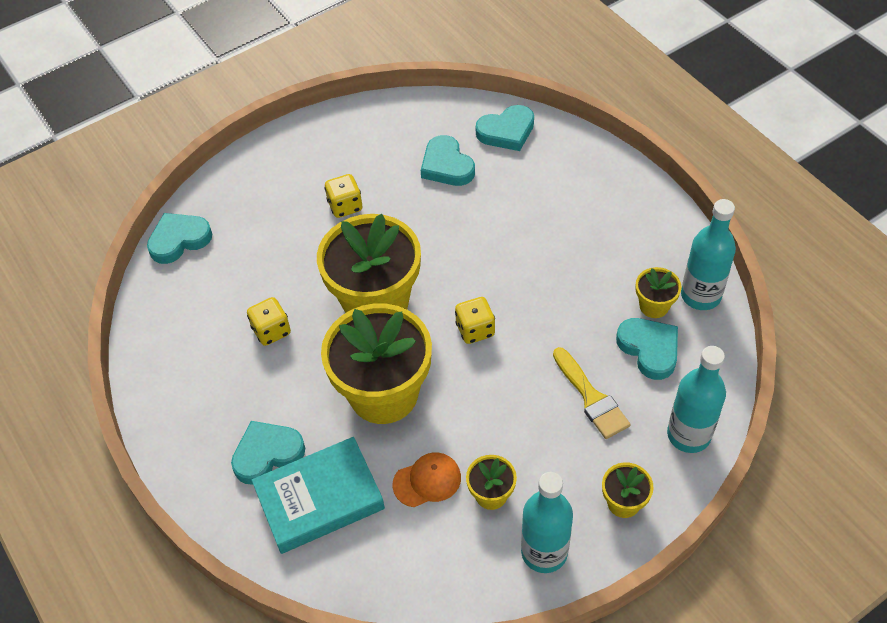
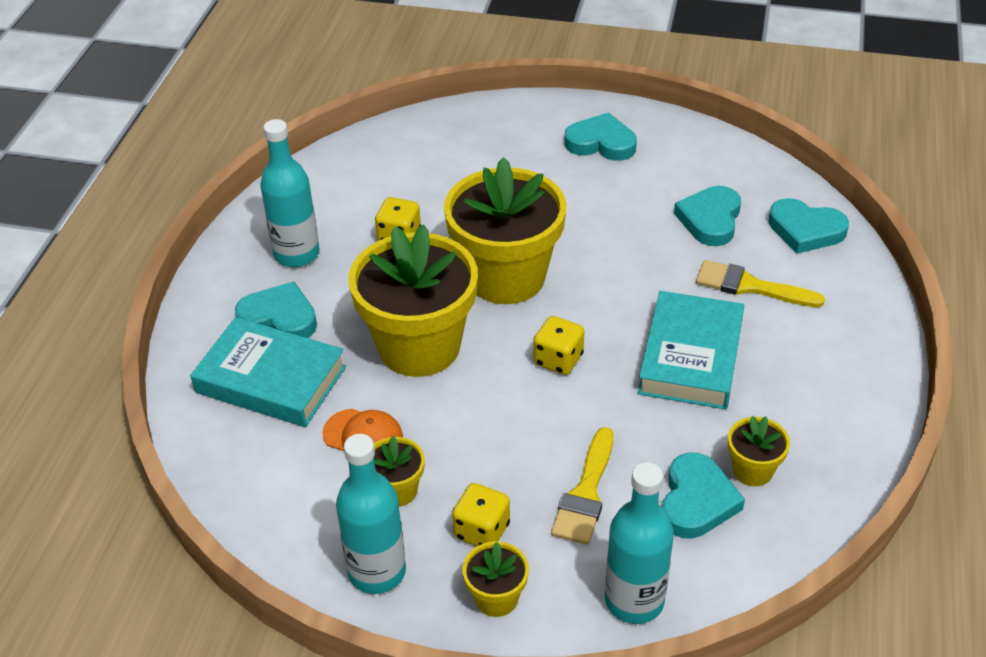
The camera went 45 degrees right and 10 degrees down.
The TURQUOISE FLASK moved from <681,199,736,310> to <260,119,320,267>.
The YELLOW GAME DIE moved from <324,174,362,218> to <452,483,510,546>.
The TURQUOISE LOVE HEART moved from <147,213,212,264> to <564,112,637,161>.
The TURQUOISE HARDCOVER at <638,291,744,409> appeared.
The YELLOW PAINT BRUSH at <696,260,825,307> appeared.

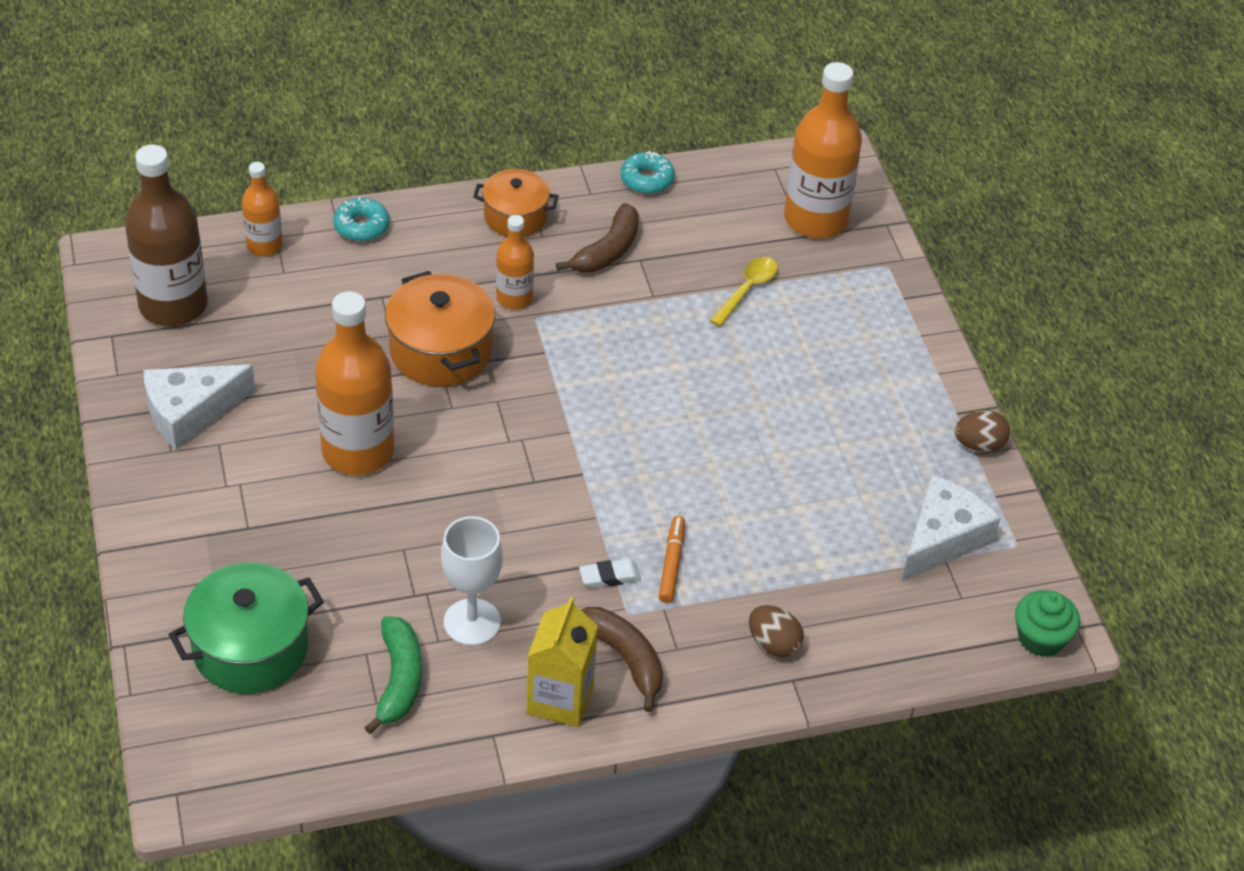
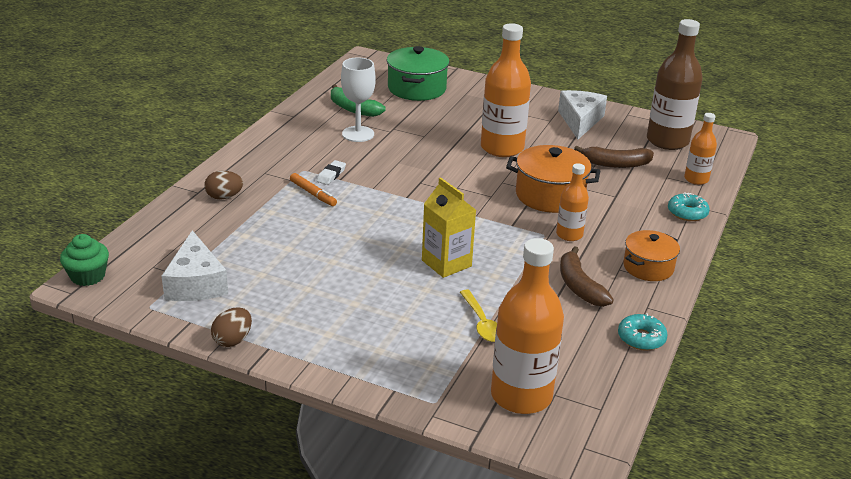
The camera went 130 degrees right and 15 degrees down.
The YELLOW CARTON moved from <527,596,598,727> to <422,177,476,278>.
The BROWN BANANA FRUIT moved from <581,607,663,712> to <574,146,654,168>.

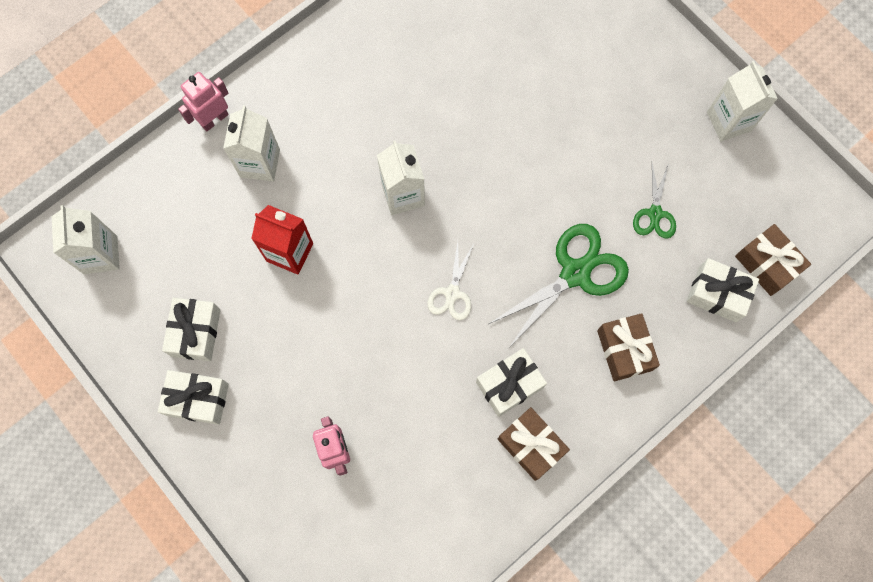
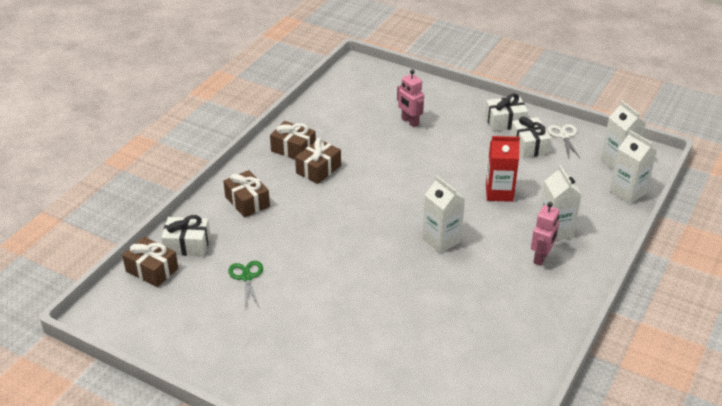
The camera went 160 degrees right and 35 degrees down.
The WHITE PRESENT at <476,348,547,417> became the BROWN PRESENT at <295,138,341,184>.
The PINK ROBOT FIGURE moved from <178,72,228,132> to <531,202,559,266>.
The WHITE SCISSORS moved from <427,242,474,320> to <548,124,580,158>.
The WHITE CARTON moved from <707,61,778,141> to <609,130,657,204>.
The LEAF-GREEN SCISSORS at <489,224,629,346> disappeared.

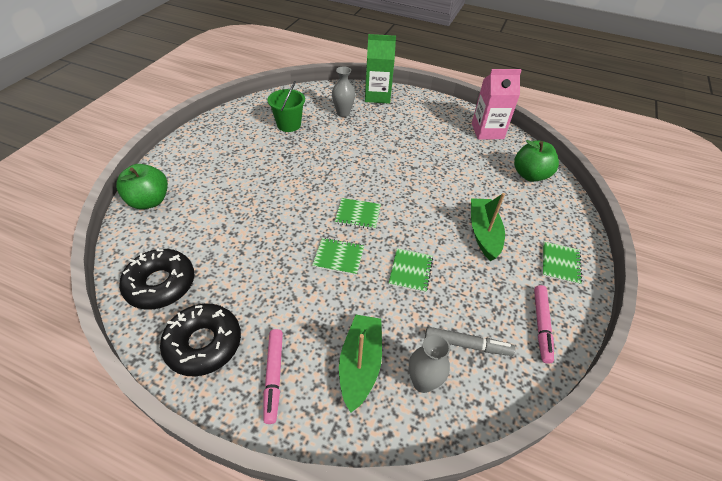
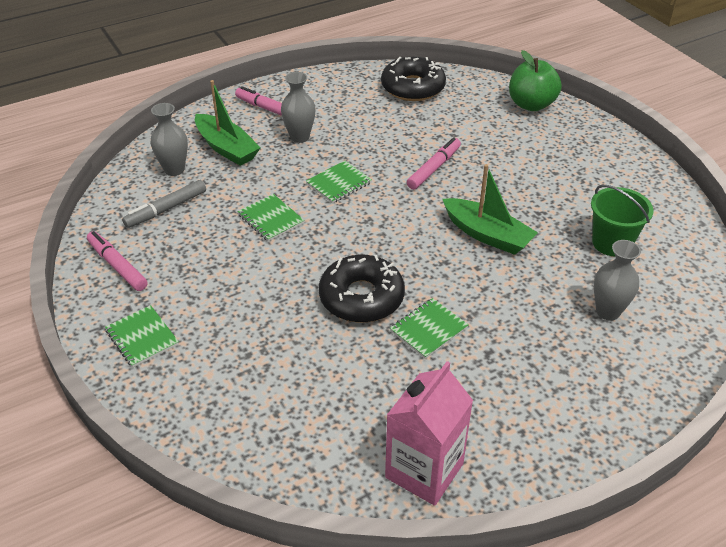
The camera went 130 degrees right and 5 degrees down.
The GRAY VASE at <281,72,316,143> appeared.
The JET-BLACK DOUGHNUT moved from <160,303,241,377> to <319,255,405,323>.
The LEAF-GREEN NOTEBOOK moved from <335,198,381,230> to <390,298,469,359>.
The PINK FELT PEN at <407,137,461,190> appeared.
The LEAF-GREEN TOY BOAT moved from <471,193,505,261> to <442,164,538,255>.
The LEAF-GREEN CARTON at <365,34,396,104> disappeared.
The LEAF-GREEN APPLE FRUIT at <514,140,559,182> disappeared.

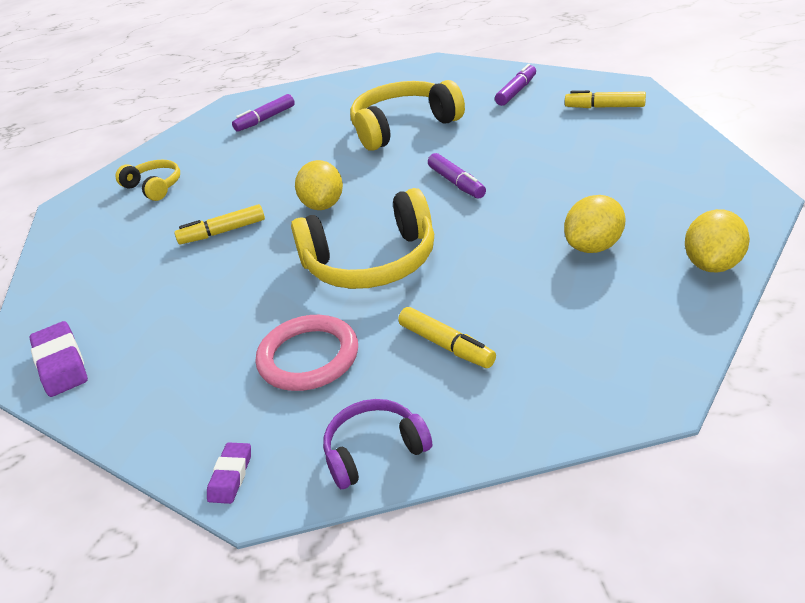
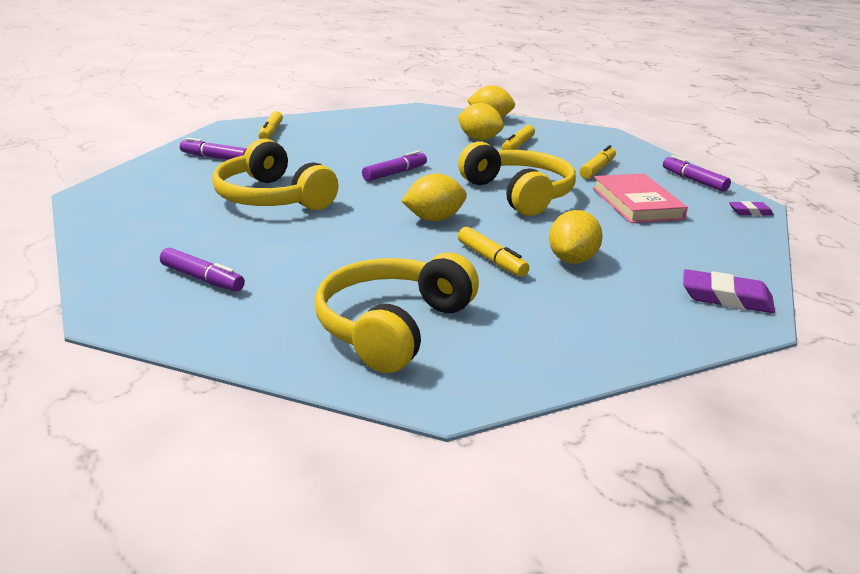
The camera went 110 degrees left and 10 degrees down.
The YELLOW OVER-EAR HEADPHONES at <116,160,180,201> changed to 1.81 times the size.
The YELLOW FELT PEN at <501,125,535,150> appeared.
The YELLOW TOY LEMON at <549,210,603,264> appeared.
The PINK RING at <256,315,358,391> was replaced by the PINK HARDCOVER at <593,174,688,223>.
The PURPLE OVER-EAR HEADPHONES at <323,399,432,489> was replaced by the PURPLE FELT PEN at <663,155,731,192>.
The PURPLE ERASER at <29,321,88,397> turned 60 degrees clockwise.

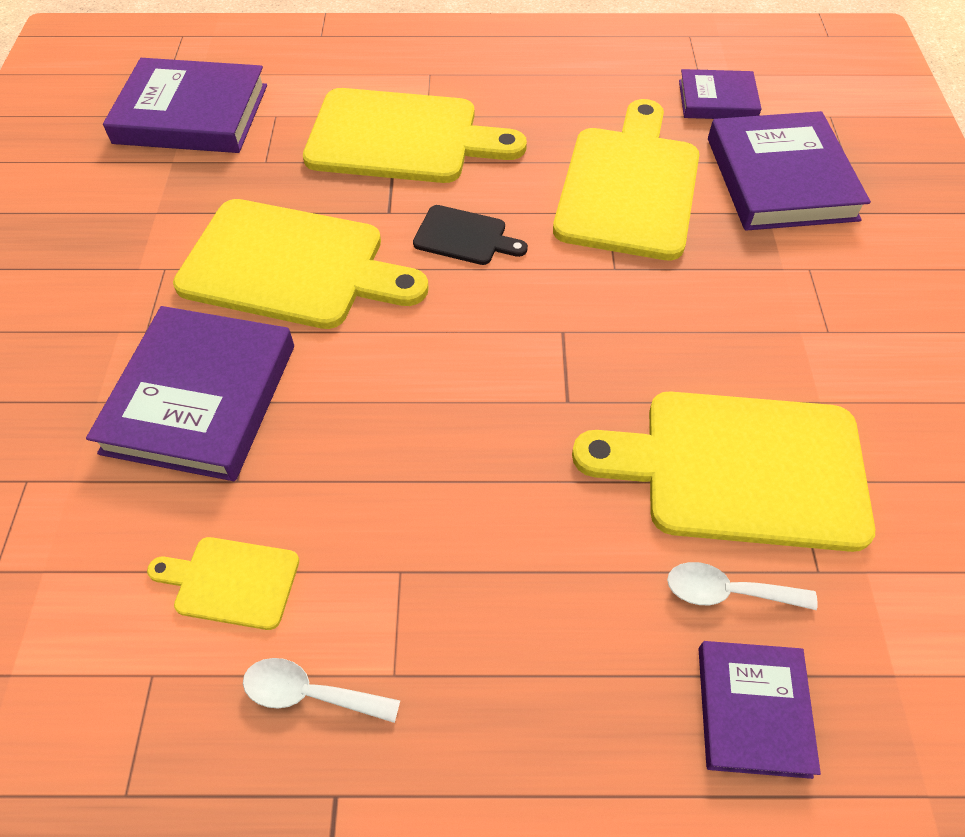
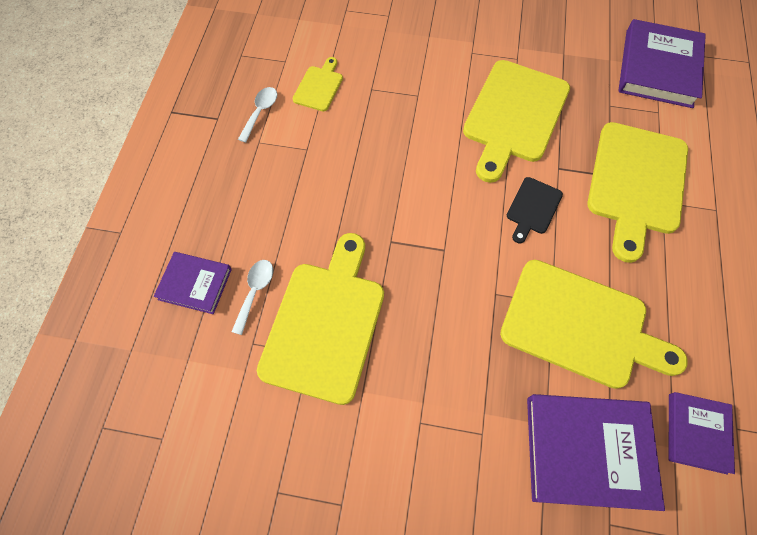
The camera went 100 degrees right and 10 degrees up.
The PURPLE HARDCOVER at <86,306,294,481> disappeared.

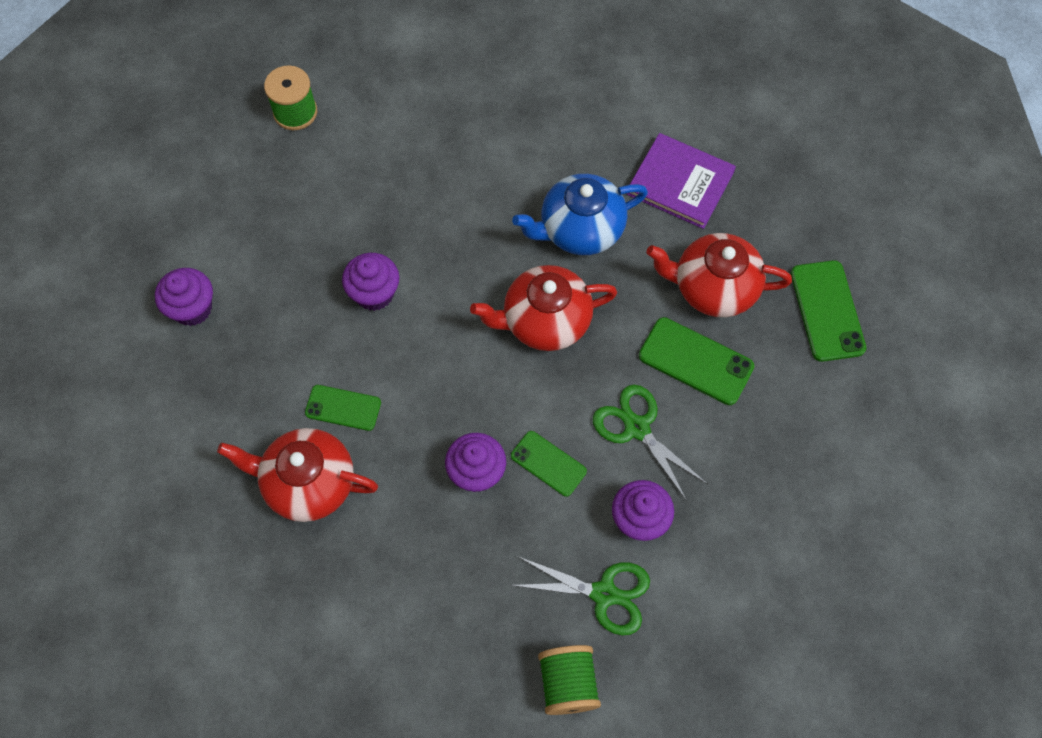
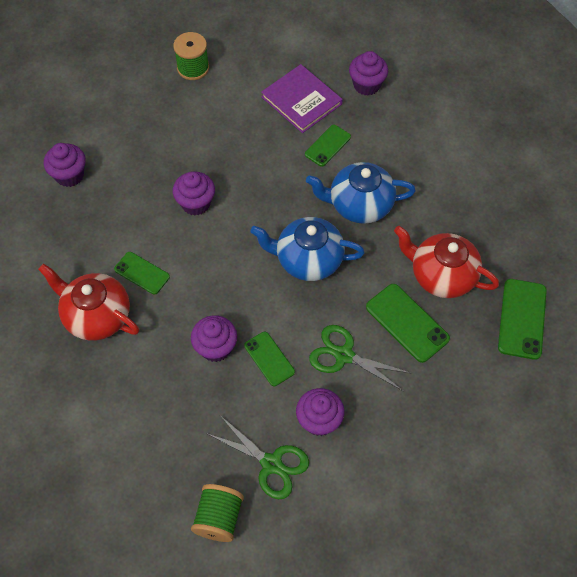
The camera went 20 degrees right and 5 degrees down.
The SCARLET TEAPOT at <470,265,617,351> became the ROYAL BLUE TEAPOT at <250,217,365,281>.
The PURPLE HARDCOVER moved from <627,133,736,229> to <261,64,343,133>.
The LEAF-GREEN SMARTPHONE at <305,125,351,167> appeared.
The LEAF-GREEN SCISSORS at <593,385,707,501> turned 45 degrees counterclockwise.
The PURPLE CUPCAKE at <349,51,388,96> appeared.

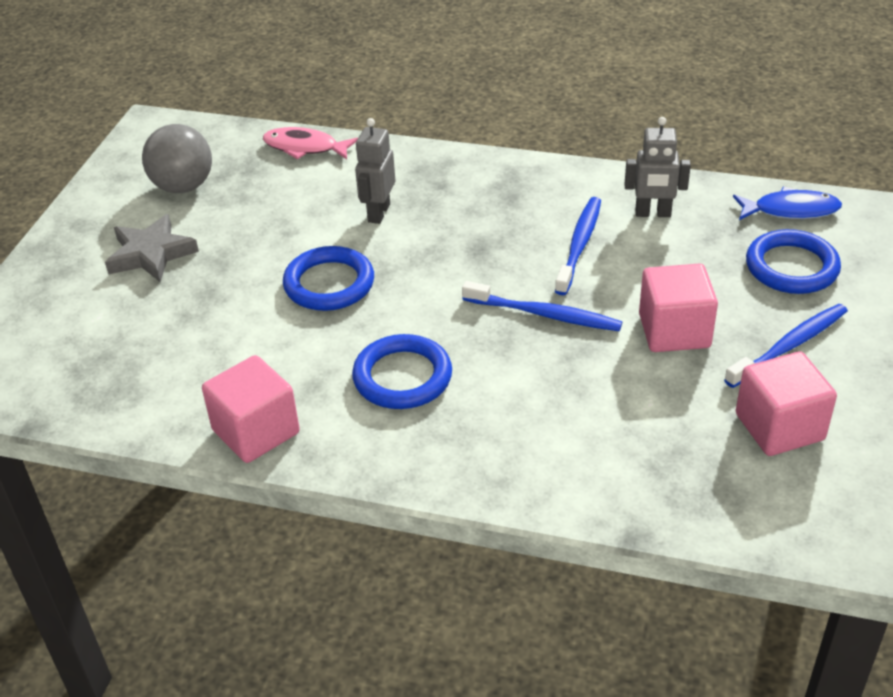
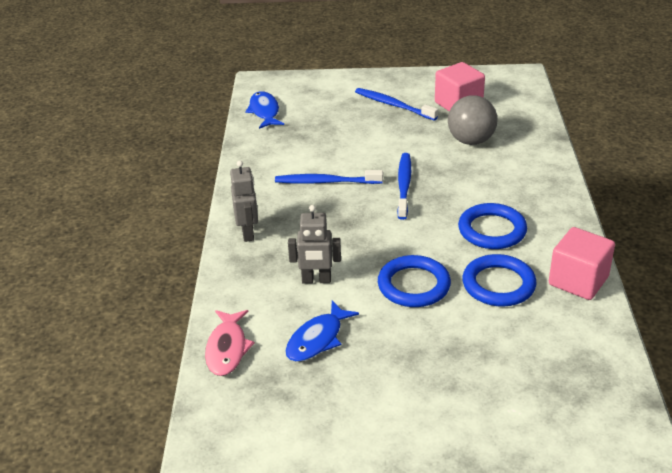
The camera went 105 degrees left and 5 degrees down.
The GRAY ROBOT FIGURE moved from <625,117,691,217> to <230,161,258,242>.
The ROYAL BLUE TOY FISH at <285,301,359,362> appeared.
The GRAY BALL moved from <142,124,212,193> to <448,95,498,145>.
The ROYAL BLUE RING moved from <746,229,841,294> to <462,254,537,307>.
The GRAY STAR SHAPE at <105,214,199,282> disappeared.
The PINK SOLID CUBE at <639,264,718,352> disappeared.

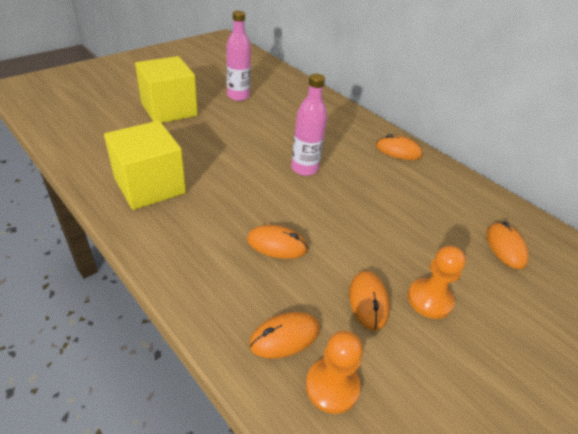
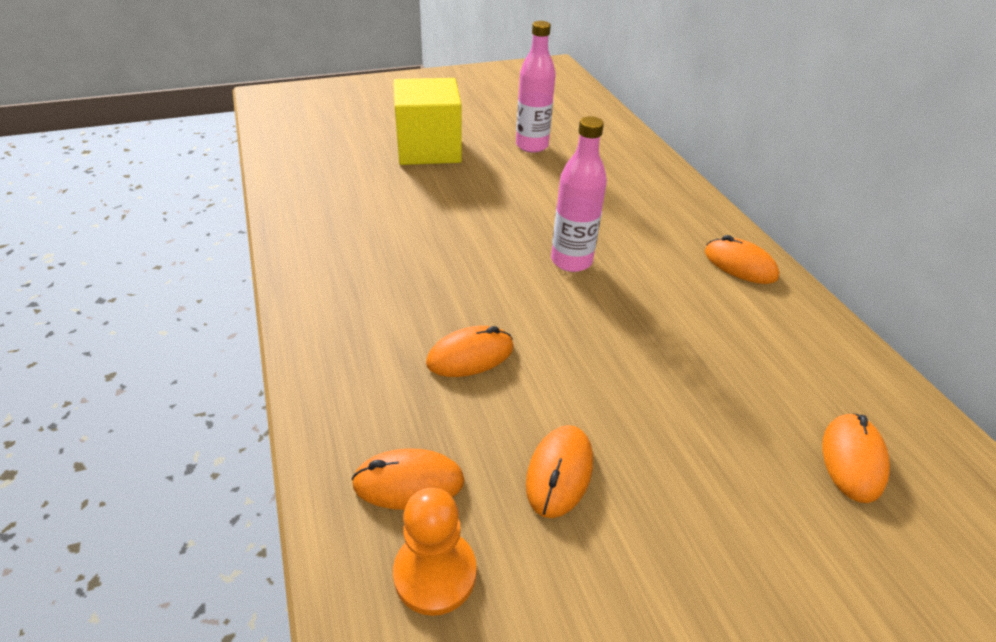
The camera went 25 degrees right and 0 degrees up.
The ORANGE-COLOURED COMPUTER MOUSE at <247,225,308,259> turned 60 degrees counterclockwise.
The YELLOW SOLID CUBE at <104,121,186,210> disappeared.
The ORANGE-COLOURED GAME PAWN at <408,246,466,319> disappeared.

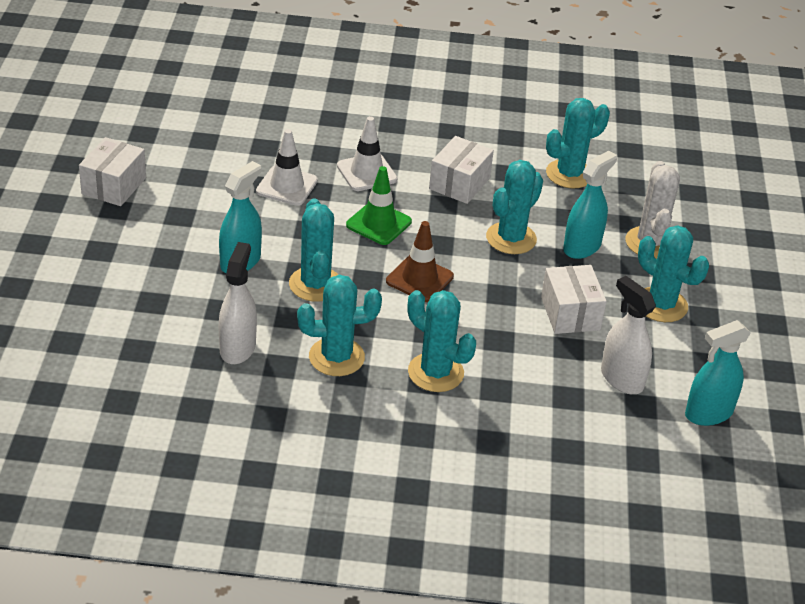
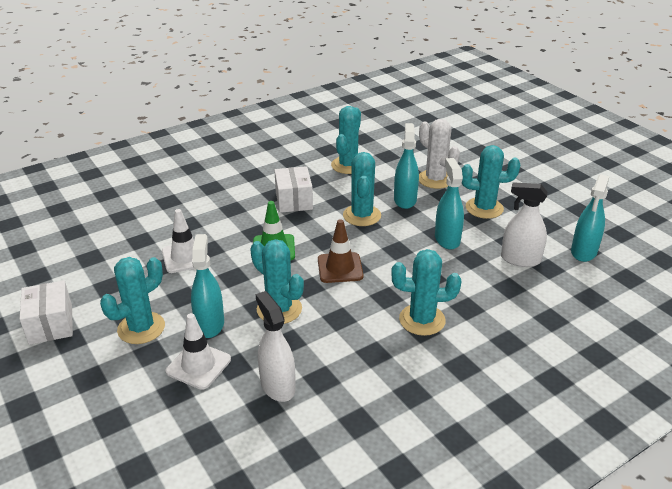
The camera went 35 degrees left and 5 degrees down.
The TURQUOISE SAGUARO CACTUS moved from <297,275,382,376> to <100,257,165,344>.
The WHITE SAFETY CONE moved from <337,116,398,191> to <166,313,231,390>.
The WHITE PARCEL at <541,265,607,334> was replaced by the TURQUOISE SPRAY CLEANER at <435,158,464,250>.

